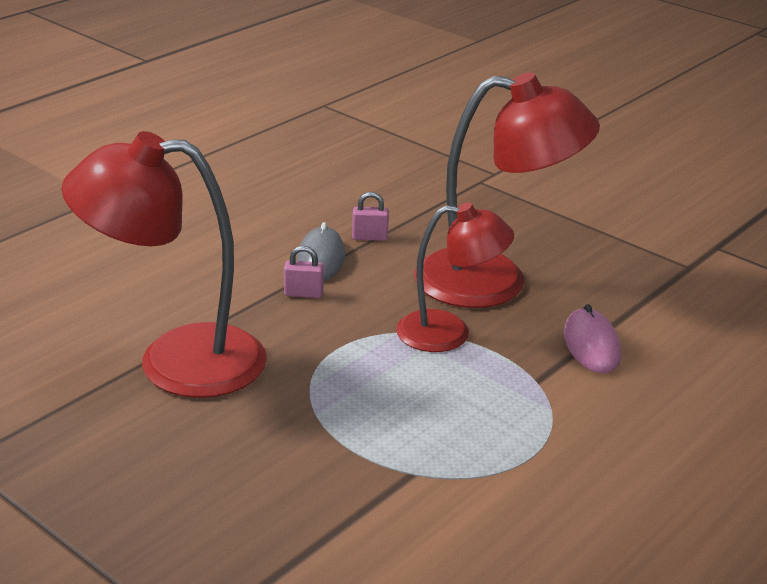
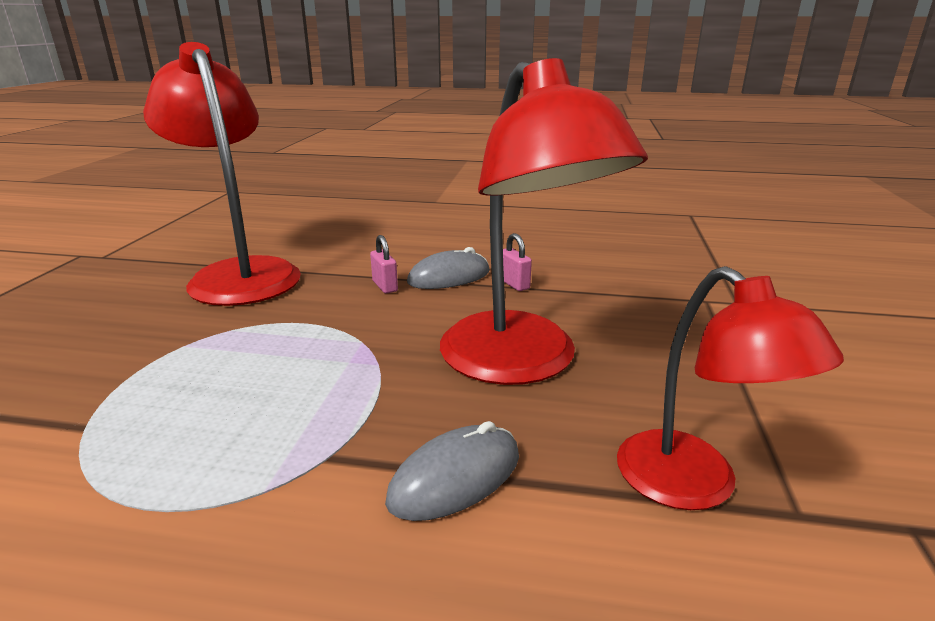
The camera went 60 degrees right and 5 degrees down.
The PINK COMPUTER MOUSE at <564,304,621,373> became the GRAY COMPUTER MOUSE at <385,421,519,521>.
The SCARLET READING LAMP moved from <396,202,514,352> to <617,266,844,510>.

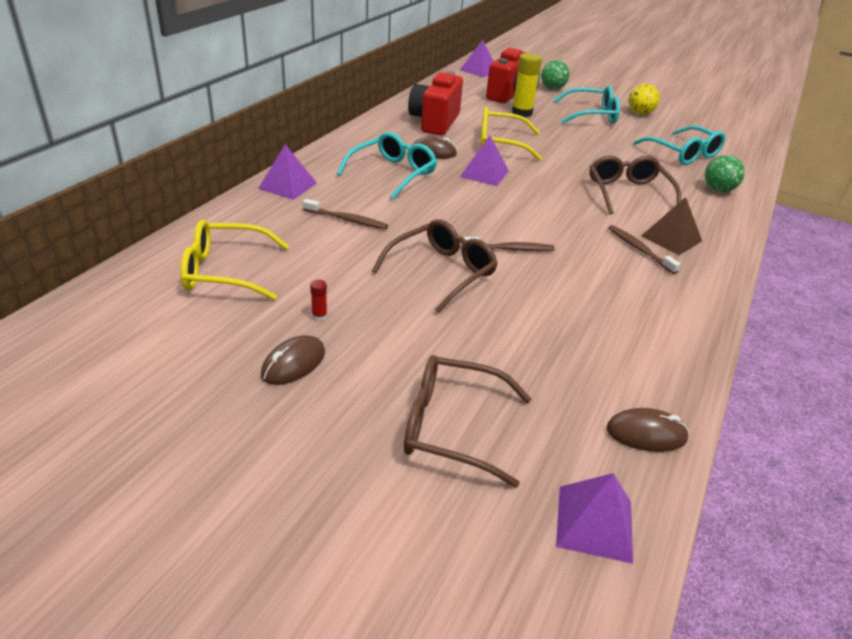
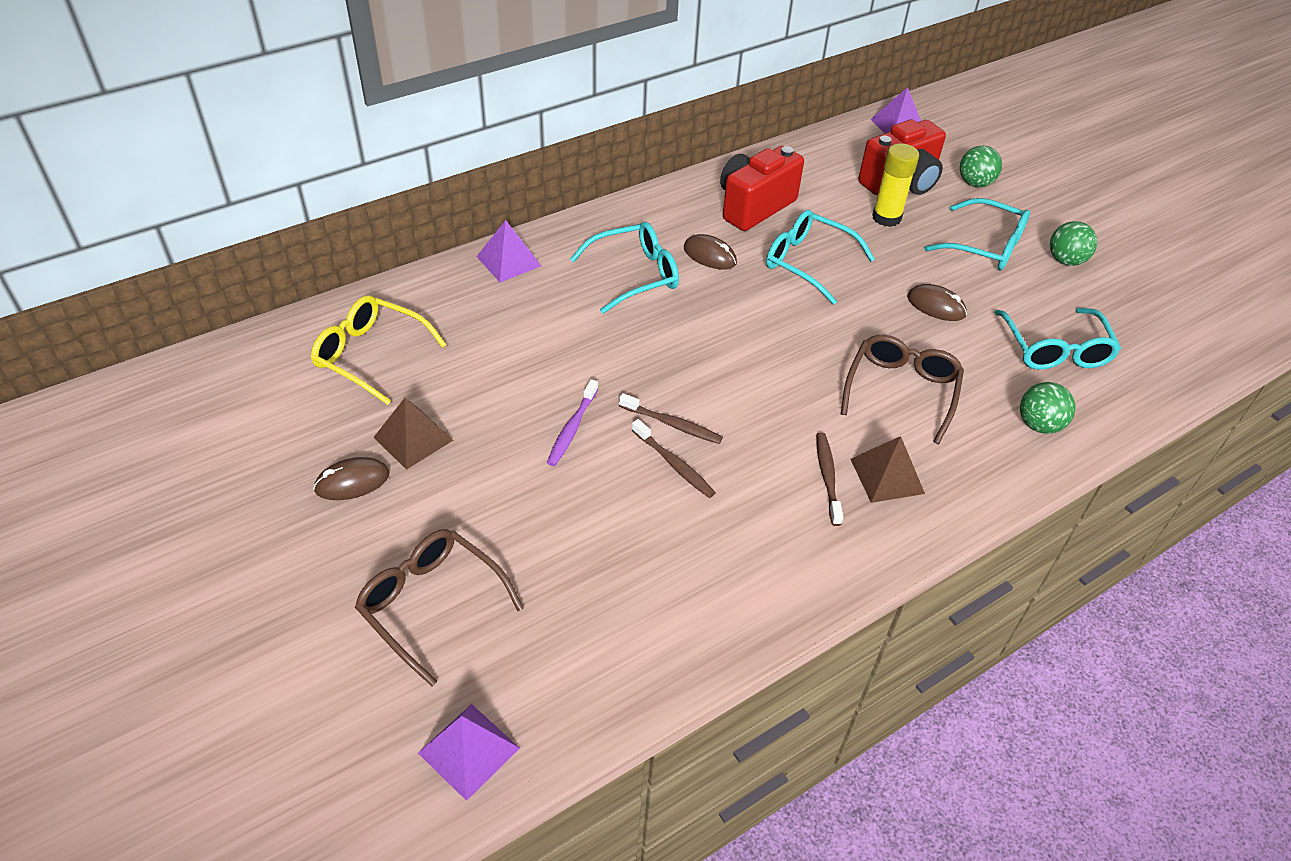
The camera went 30 degrees right and 10 degrees up.
The SCARLET GLUE STICK at <310,280,327,321> was replaced by the BROWN PYRAMID at <373,398,453,470>.
The BROWN SPECTACLES at <372,219,498,313> was replaced by the PURPLE TOOTHBRUSH at <547,379,598,466>.
The BROWN TOOTHBRUSH moved from <303,199,388,230> to <632,419,716,498>.
The YELLOW SPECTACLES at <480,107,542,160> became the TURQUOISE SPECTACLES at <766,210,875,305>.
The BROWN COMPUTER MOUSE moved from <606,408,689,452> to <907,284,967,321>.
The YELLOW BALL at <629,83,660,115> became the LEAF-GREEN BALL at <1050,221,1097,266>.
The PURPLE PYRAMID at <460,135,509,186> disappeared.

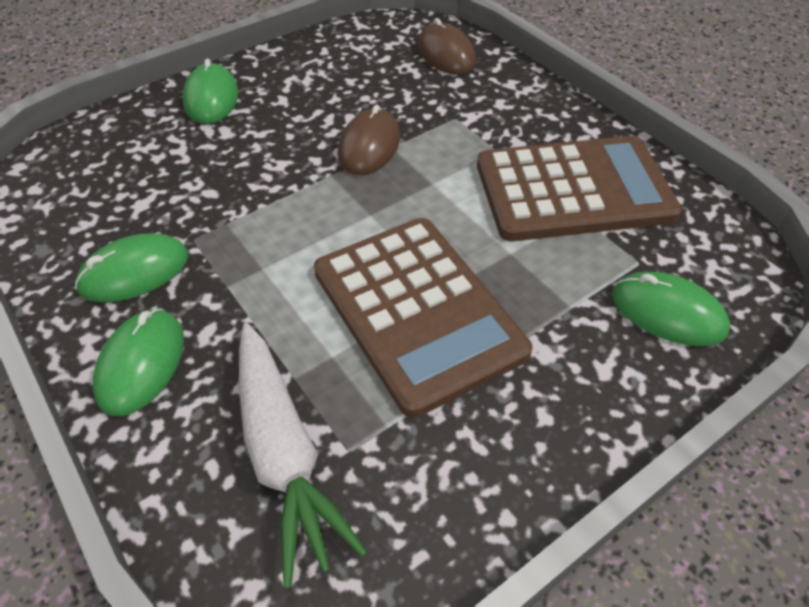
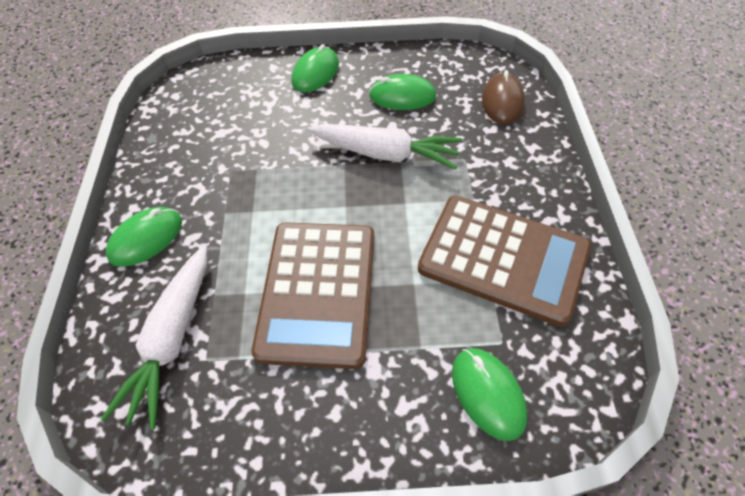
The camera went 35 degrees right and 5 degrees up.
The BROWN COMPUTER MOUSE at <338,105,400,175> was replaced by the WHITE ROOT VEGETABLE at <307,124,462,170>.
The LEAF-GREEN COMPUTER MOUSE moved from <75,233,189,303> to <369,74,437,110>.

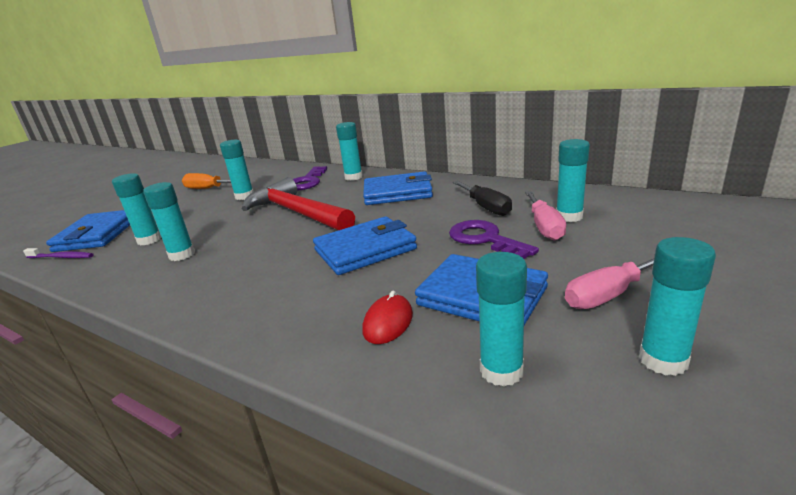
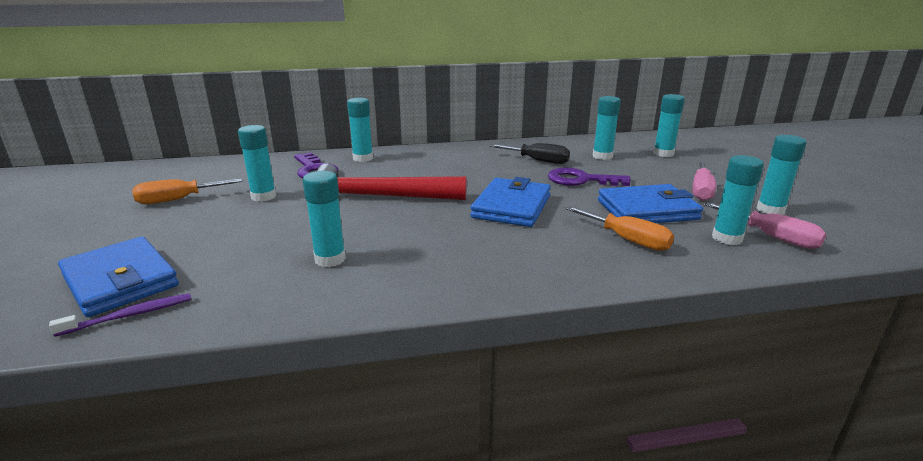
The camera went 45 degrees left and 0 degrees up.
The SCARLET COMPUTER MOUSE at <362,290,413,344> was replaced by the ORANGE-COLOURED HAND SCREWDRIVER at <565,206,674,251>.
The TURQUOISE GLUE STICK moved from <112,173,162,245> to <653,94,685,157>.
The PINK HAND SCREWDRIVER moved from <525,191,566,241> to <704,202,827,249>.
The ROYAL BLUE WALLET at <363,171,433,205> disappeared.

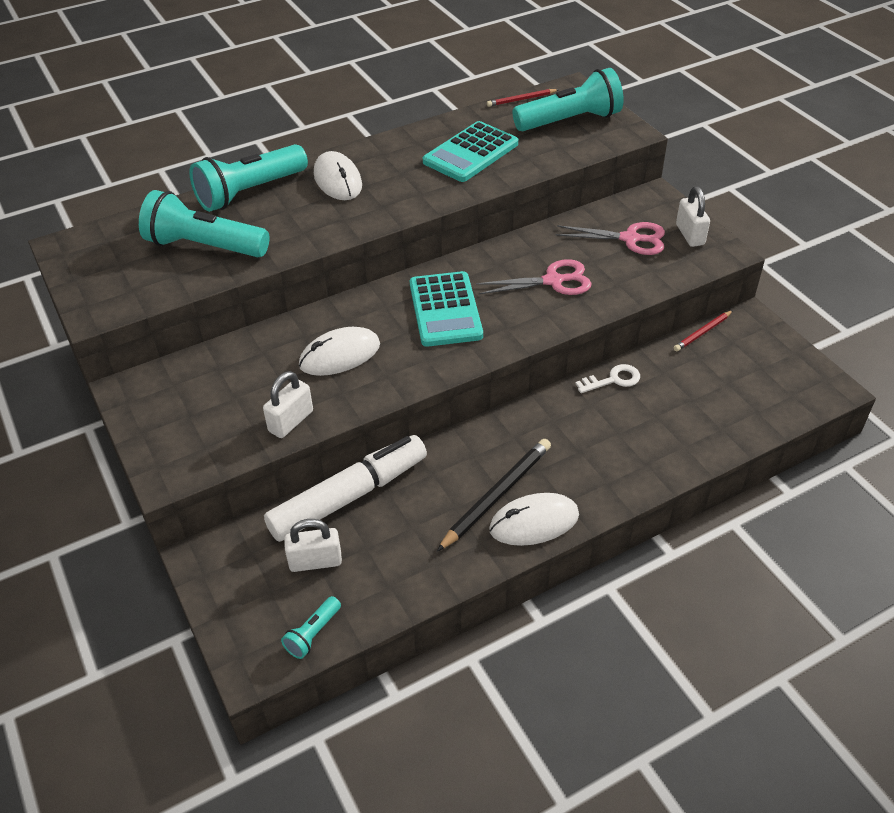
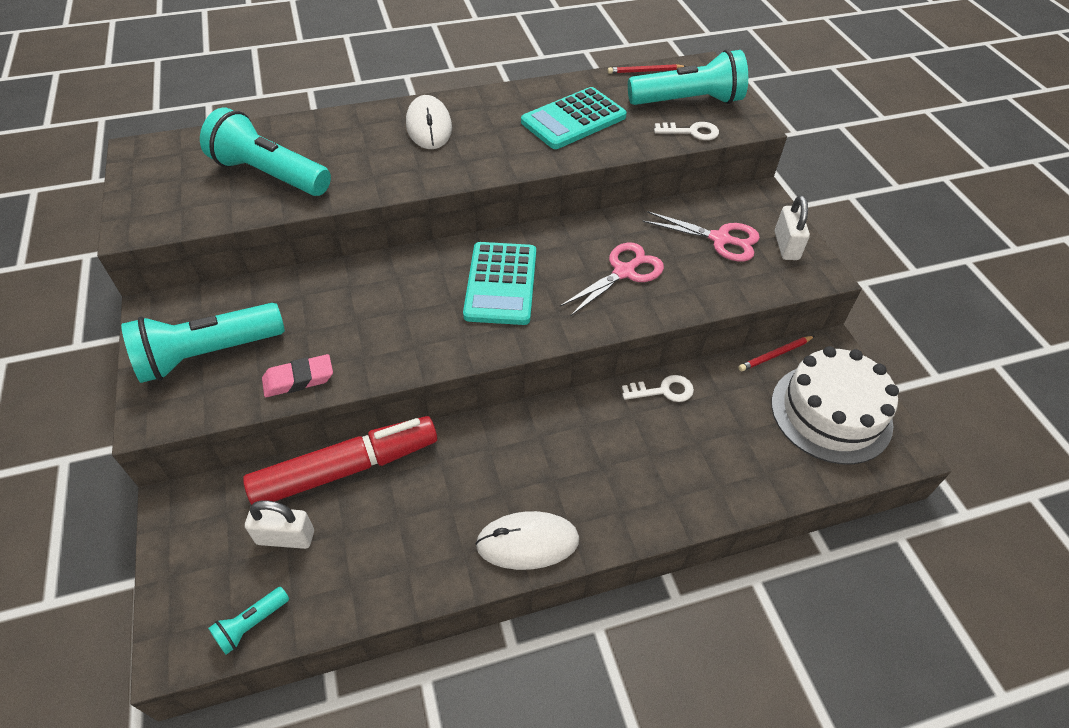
The camera went 10 degrees right and 5 degrees up.
The TURQUOISE TORCH moved from <189,144,308,212> to <121,303,285,383>.
The WHITE FELT PEN at <264,435,427,542> became the SCARLET FELT PEN at <243,416,437,505>.
The WHITE LOCK at <263,371,313,438> was replaced by the PINK ERASER at <262,354,333,397>.
The PINK SCISSORS at <476,259,592,295> turned 45 degrees counterclockwise.
The WHITE KEY at <654,122,719,140> appeared.
The WHITE CAKE at <771,346,899,464> appeared.
The WHITE COMPUTER MOUSE at <299,327,380,376> disappeared.
The JET-BLACK WOODEN PENCIL at <437,439,551,551> disappeared.

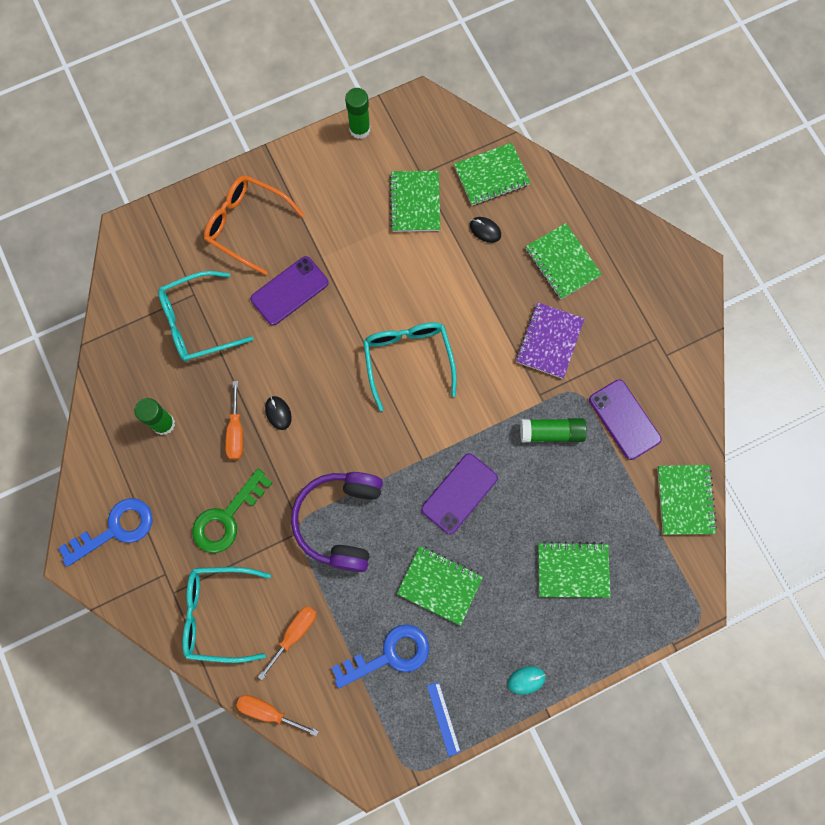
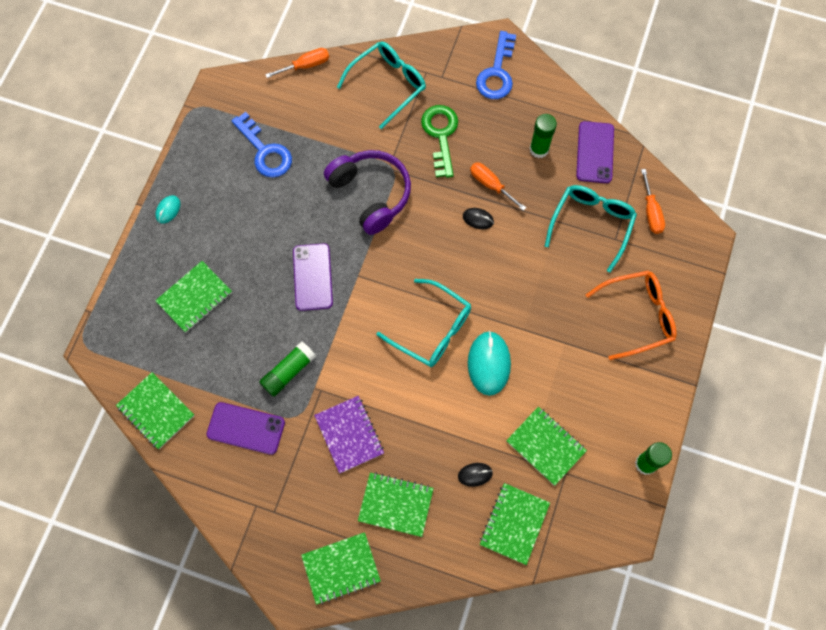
The camera went 135 degrees right and 5 degrees down.
The ROYAL BLUE KEY at <332,624,429,688> turned 60 degrees counterclockwise.
The LEAF-GREEN NOTEBOOK moved from <397,546,483,626> to <301,532,381,605>.
The TURQUOISE COMPUTER MOUSE at <468,331,511,396> appeared.
The PURPLE SMARTPHONE moved from <250,256,329,325> to <576,121,614,183>.
The ORANGE-COLOURED HAND SCREWDRIVER moved from <258,606,316,680> to <641,169,665,234>.
The ROYAL BLUE RULER at <427,682,461,756> disappeared.

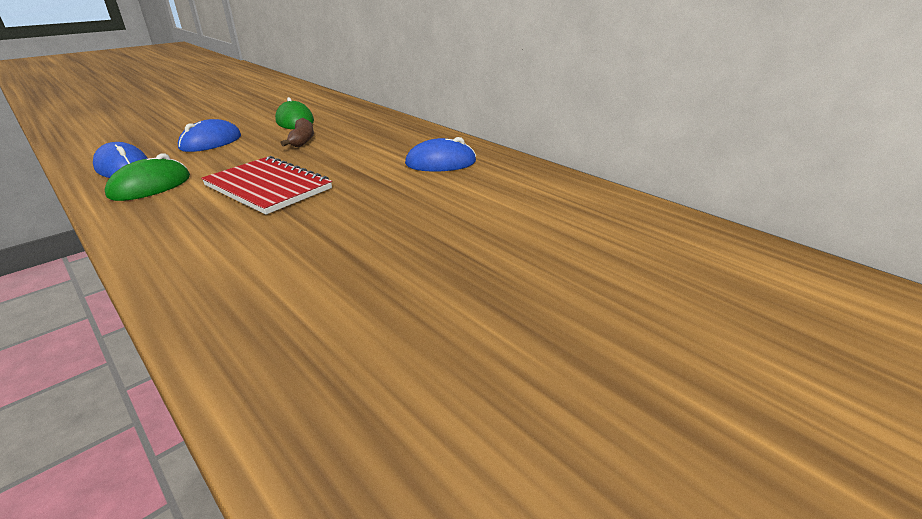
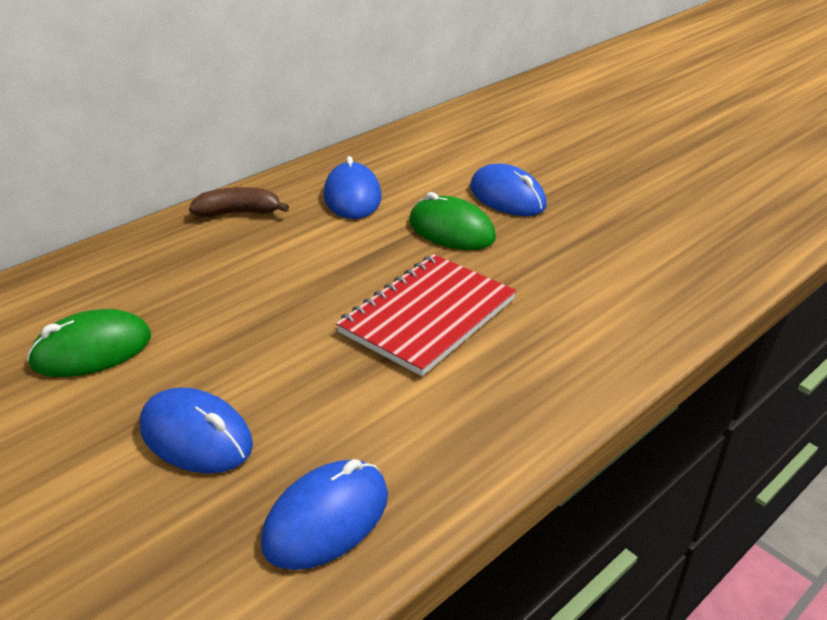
The camera went 90 degrees left and 5 degrees up.
The BROWN BANANA FRUIT moved from <281,118,314,147> to <189,187,289,217>.
The LEAF-GREEN COMPUTER MOUSE moved from <105,153,190,201> to <409,192,496,250>.
The ROYAL BLUE COMPUTER MOUSE at <470,164,547,216> appeared.

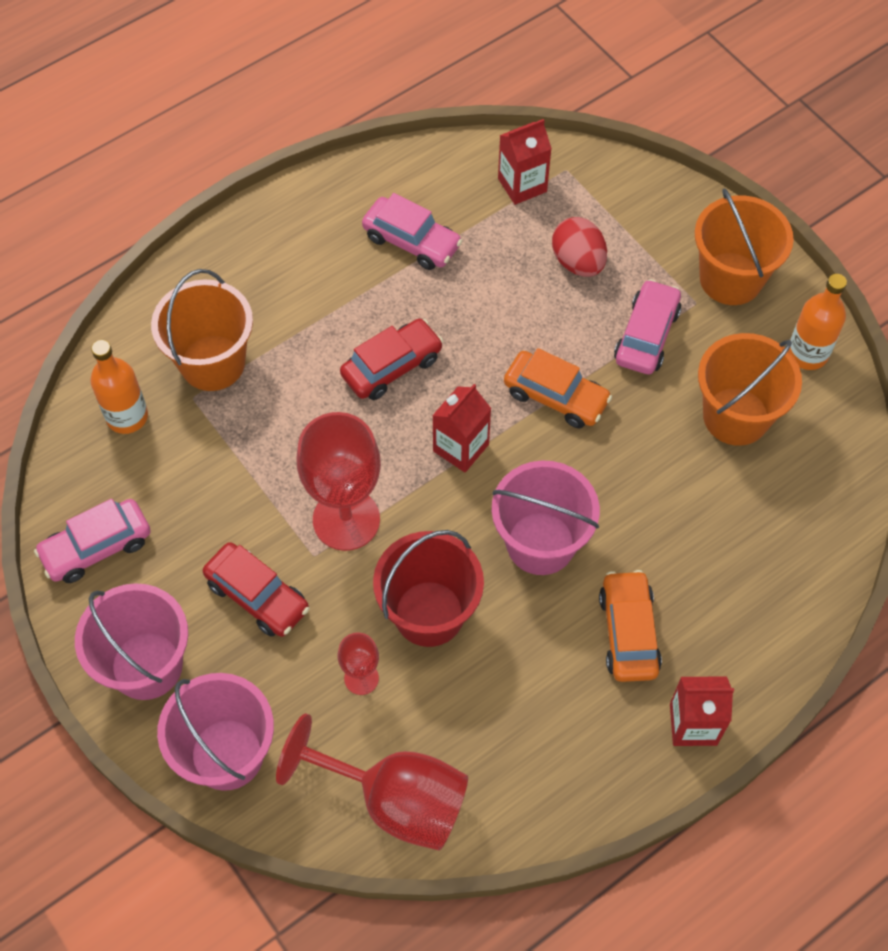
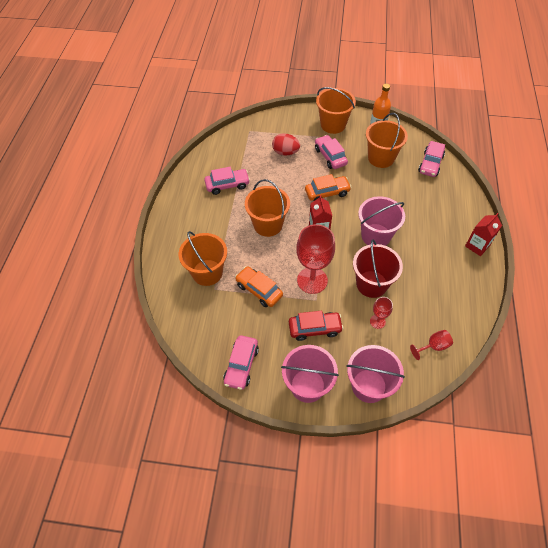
The camera went 45 degrees left and 5 degrees down.
The ORANGE-COLOURED CAR moved from <599,570,662,682> to <235,266,283,307>.
The SCARLET CAR at <340,319,443,400> was replaced by the ORANGE-COLOURED BUCKET at <245,179,290,237>.
The SCARLET WINE GLASS at <276,713,468,851> changed to 0.49 times the size.
The PINK CAR at <418,141,445,177> appeared.
The ORANGE-COLOURED FLASK at <90,340,148,434> disappeared.
The SCARLET CARTON at <498,119,552,205> disappeared.

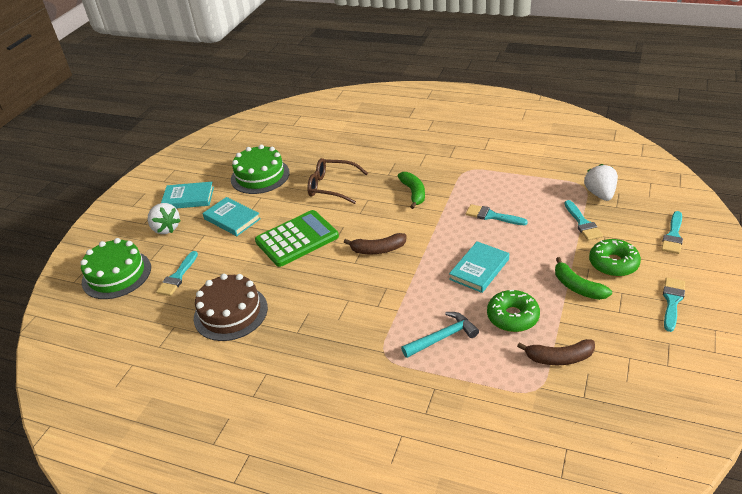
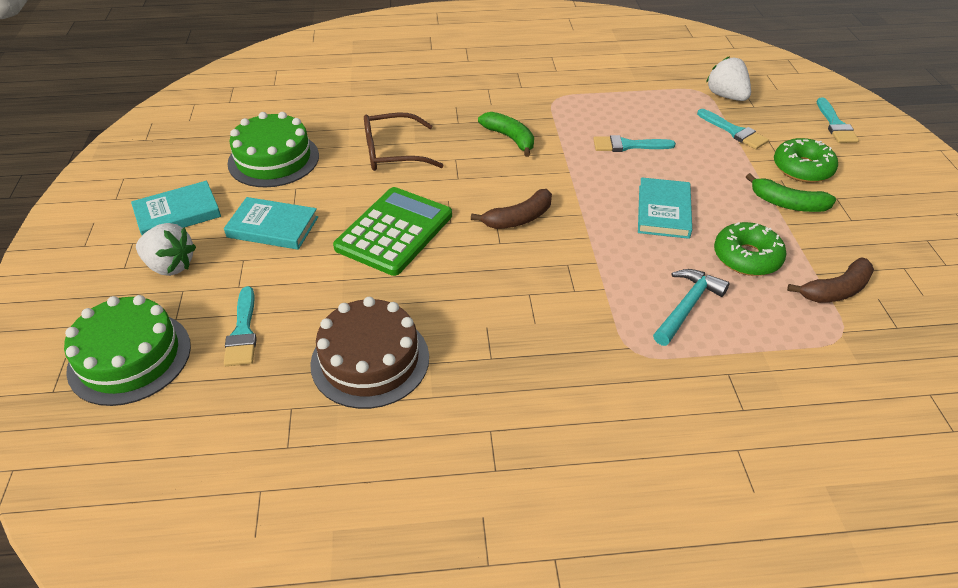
The camera went 30 degrees left and 5 degrees up.
The TURQUOISE PAINT BRUSH at <663,278,685,332> disappeared.

